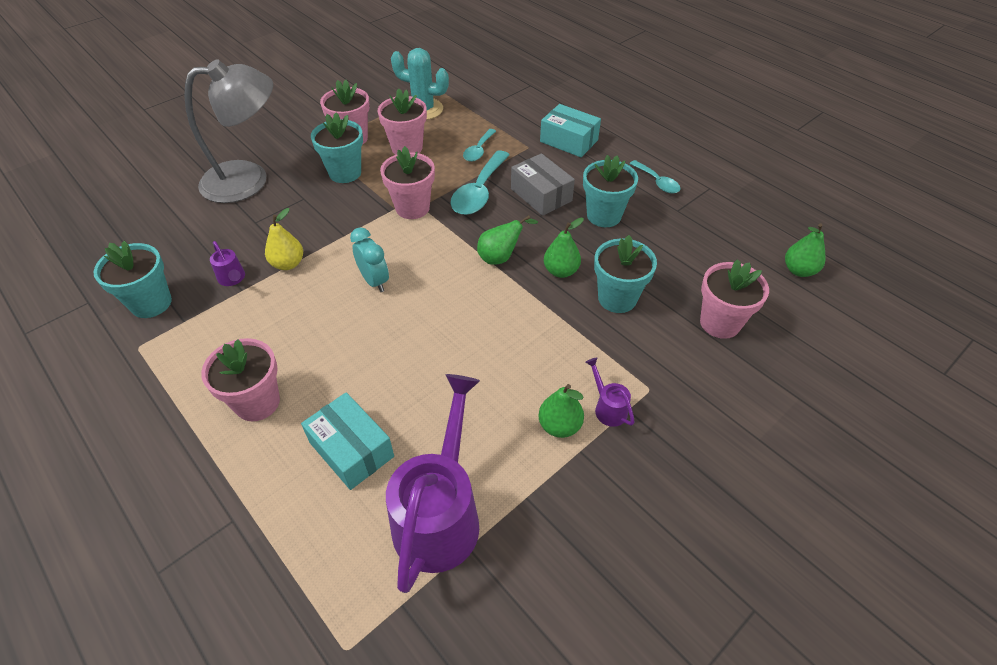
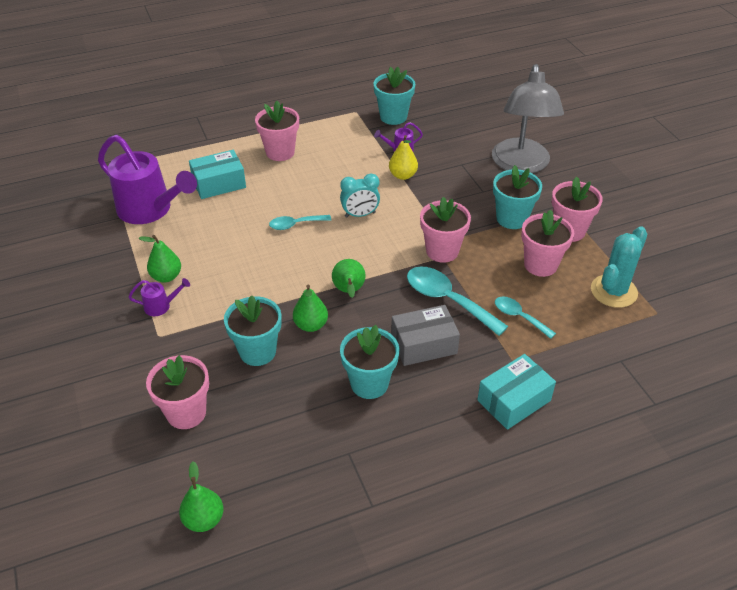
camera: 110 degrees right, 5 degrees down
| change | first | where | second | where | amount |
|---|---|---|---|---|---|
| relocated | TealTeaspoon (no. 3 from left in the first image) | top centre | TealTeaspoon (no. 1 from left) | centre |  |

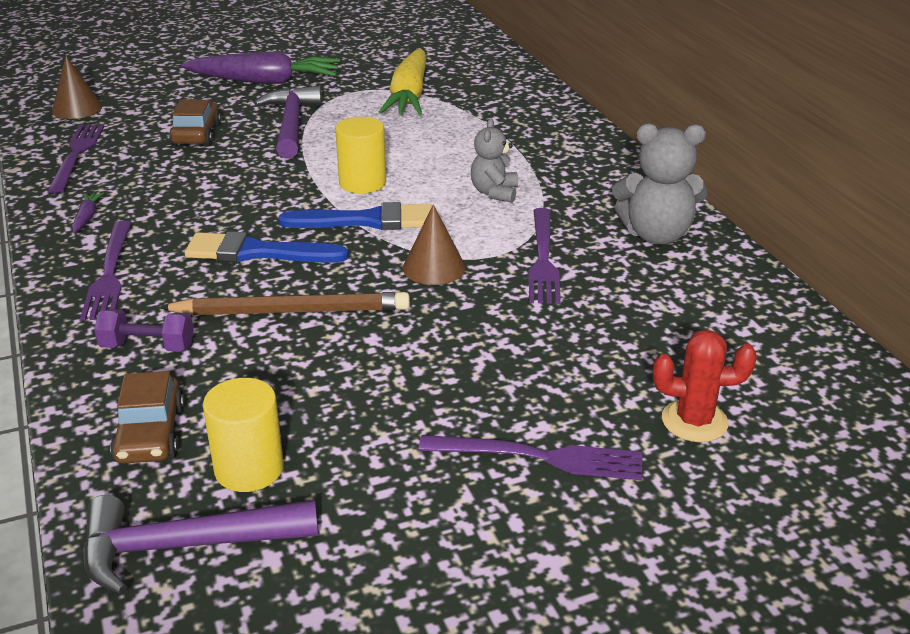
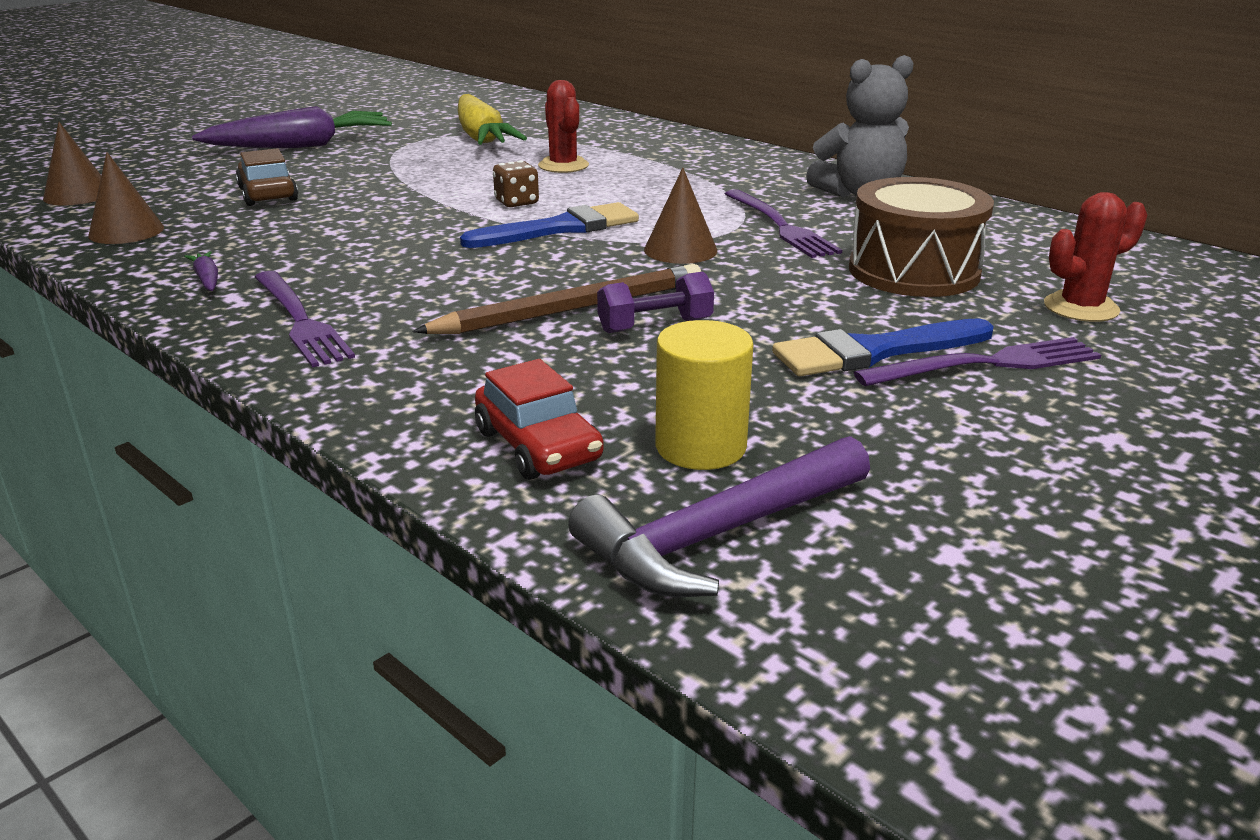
camera: 25 degrees left, 5 degrees down
| change | first | where | second | where | amount |
|---|---|---|---|---|---|
| exchanged | PurpleDinnerFork (no. 1 from left) | top left | DarkBrownSolidCone (no. 2 from left) | top left |  |
| relocated | PurpleDumbbell | middle left |  | centre |  |
| colour | DarkBrownToyCar (no. 1 from left) | middle left | ScarletToyCar | centre |  |
| relocated | BluePaintBrush (no. 1 from left in the first image) | middle left | BluePaintBrush (no. 2 from left) | middle right |  |
| missing | PurpleCarpenter'sHammer (no. 2 from left) | top left |  |  |  |
| exchanged | GoldenCylinder (no. 2 from left) | top centre | DarkBrownDice | top centre |  |
| missing | AshGreyTeddyBear (no. 1 from left) | top centre |  |  |  |
| appeared |  |  | ScarletSaguaroCactus (no. 1 from left) | top centre |  |
| appeared |  |  | DarkBrownSnareDrum | top right |  |

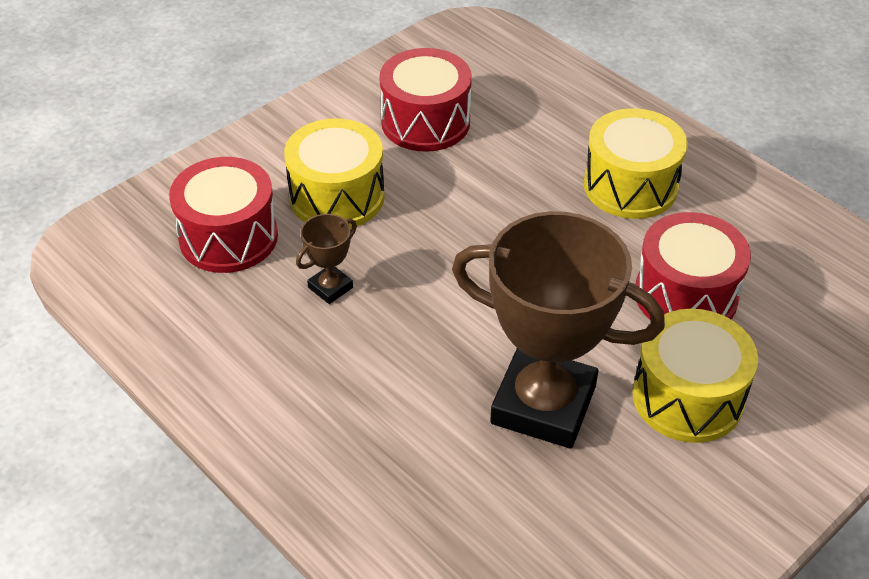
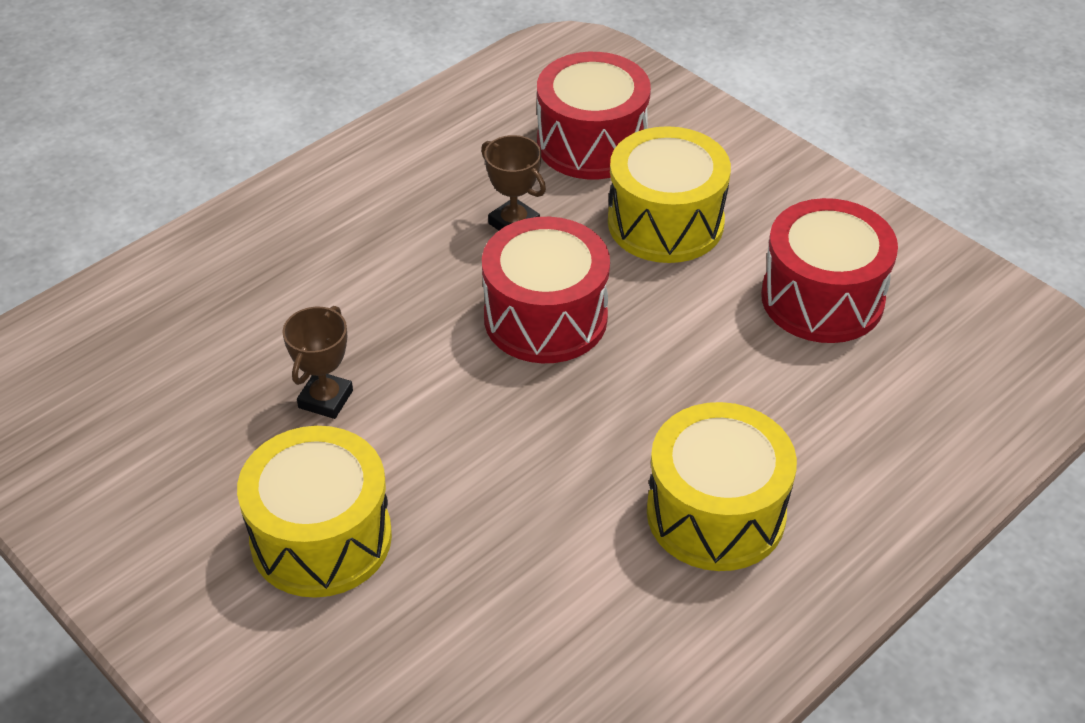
camera: 90 degrees right, 0 degrees up
| change | first | where | second | where | amount |
|---|---|---|---|---|---|
| size | DarkBrownPrizeCup (no. 2 from left in the first image) | centre | DarkBrownPrizeCup (no. 1 from left) | middle left | x0.42 |
| relocated | ScarletSnareDrum (no. 3 from left in the first image) | middle right | ScarletSnareDrum (no. 1 from left) | centre |  |

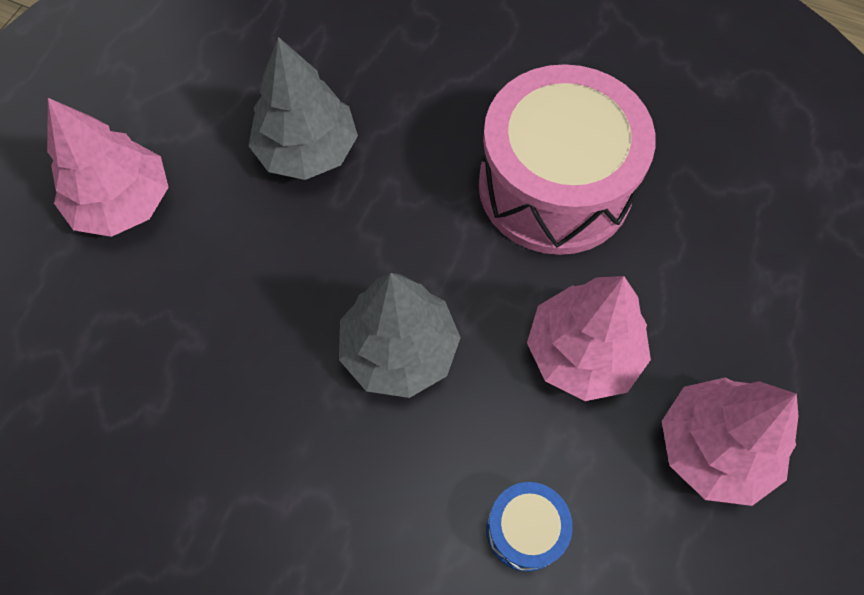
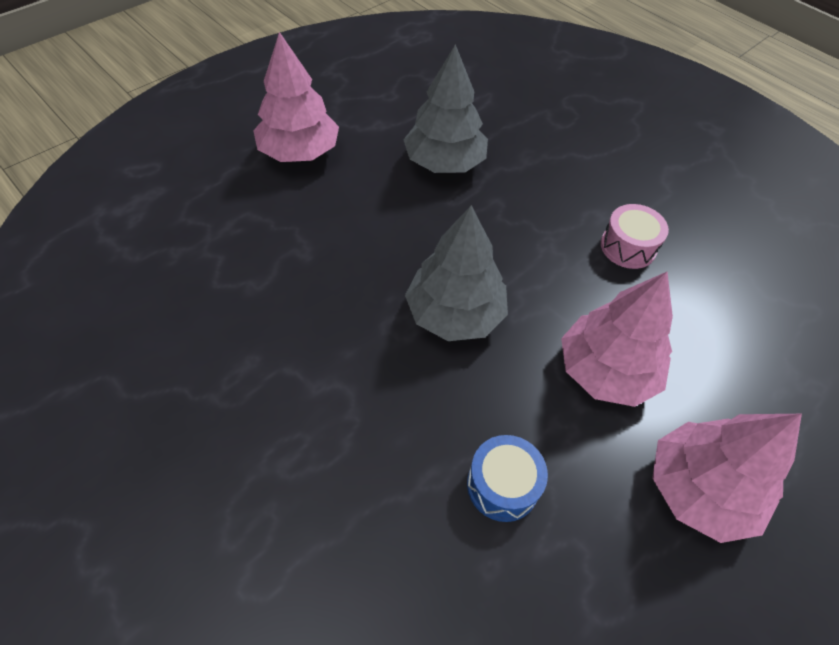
camera: 20 degrees right, 10 degrees down
| change | first | where | second | where | amount |
|---|---|---|---|---|---|
| size | RosePinkSnareDrum | top centre |  | middle right | x0.43 |

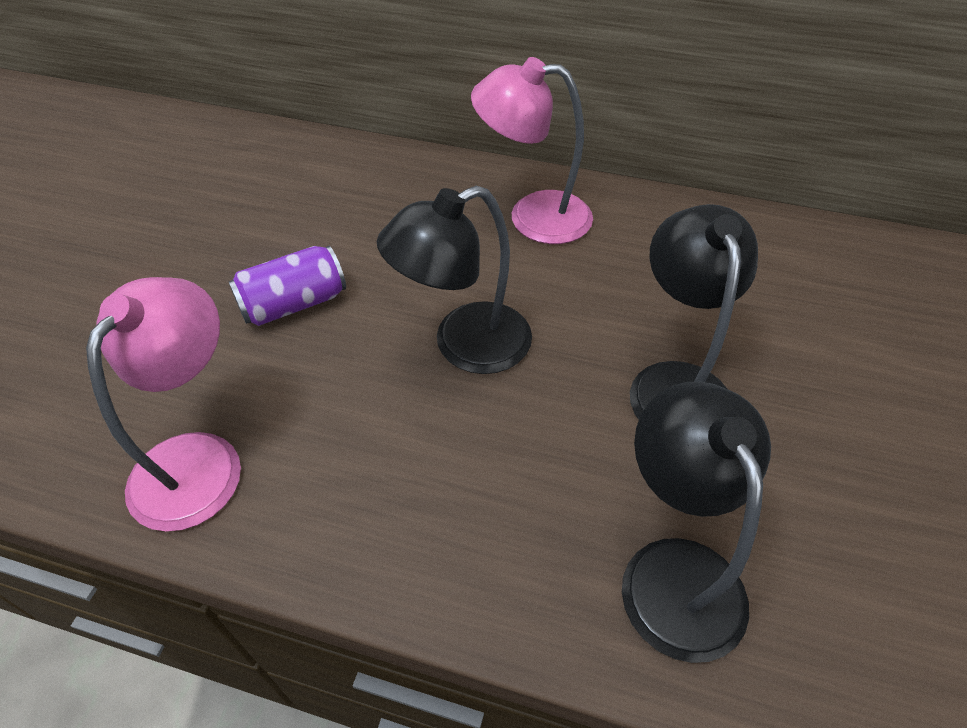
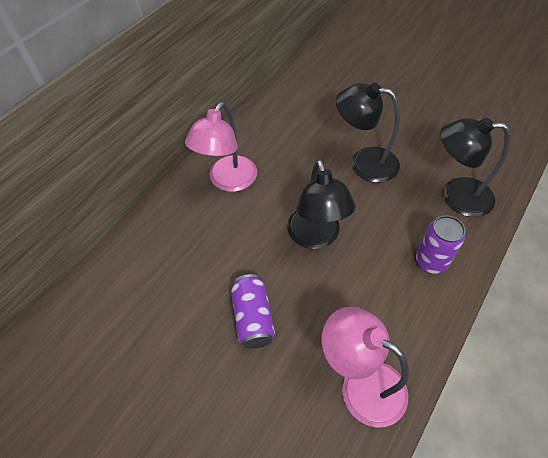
camera: 70 degrees left, 5 degrees up
| change | first | where | second | where | amount |
|---|---|---|---|---|---|
| appeared |  |  | PurpleTin (no. 2 from left) | middle right |  |

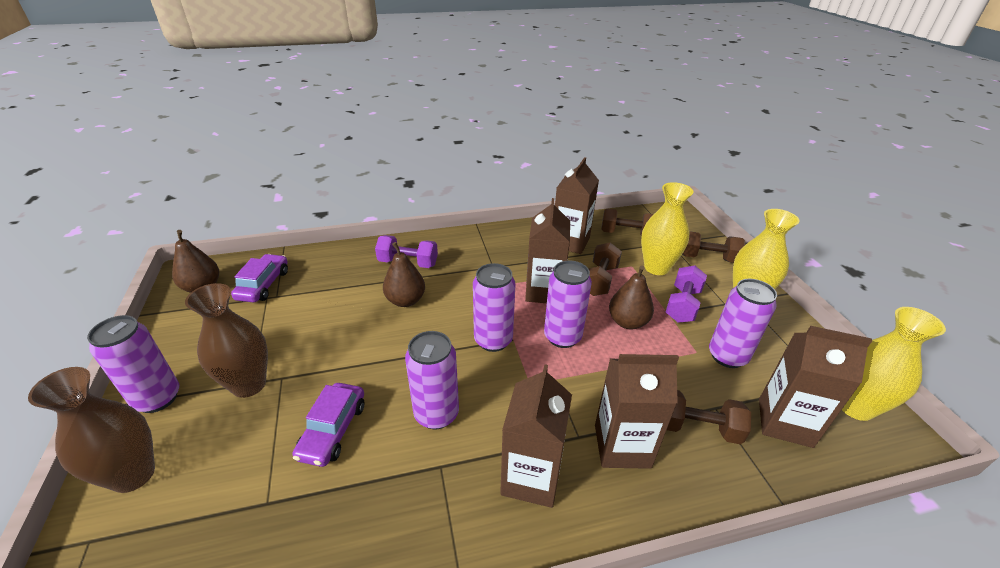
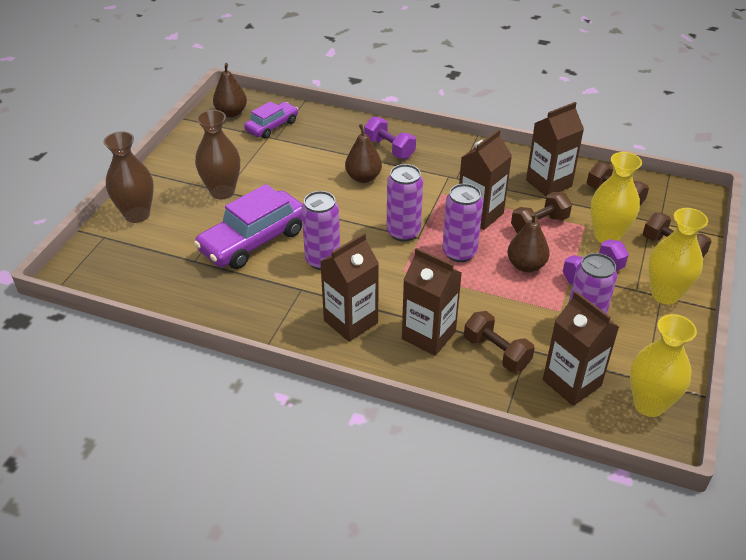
camera: 35 degrees right, 5 degrees up
| change | first | where | second | where | amount |
|---|---|---|---|---|---|
| missing | PurpleTin (no. 1 from left) | middle left |  |  |  |
| size | PurpleToyCar (no. 2 from left in the first image) | bottom left | PurpleToyCar (no. 1 from left) | middle left | x1.70 |

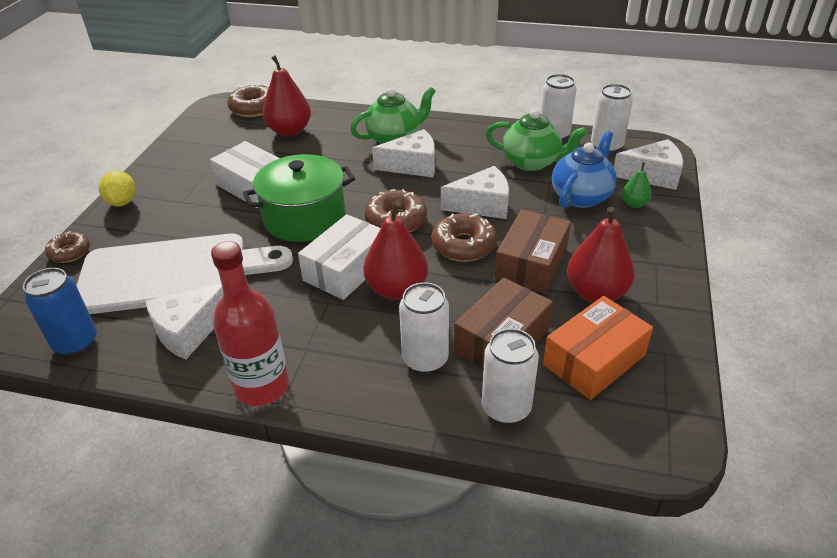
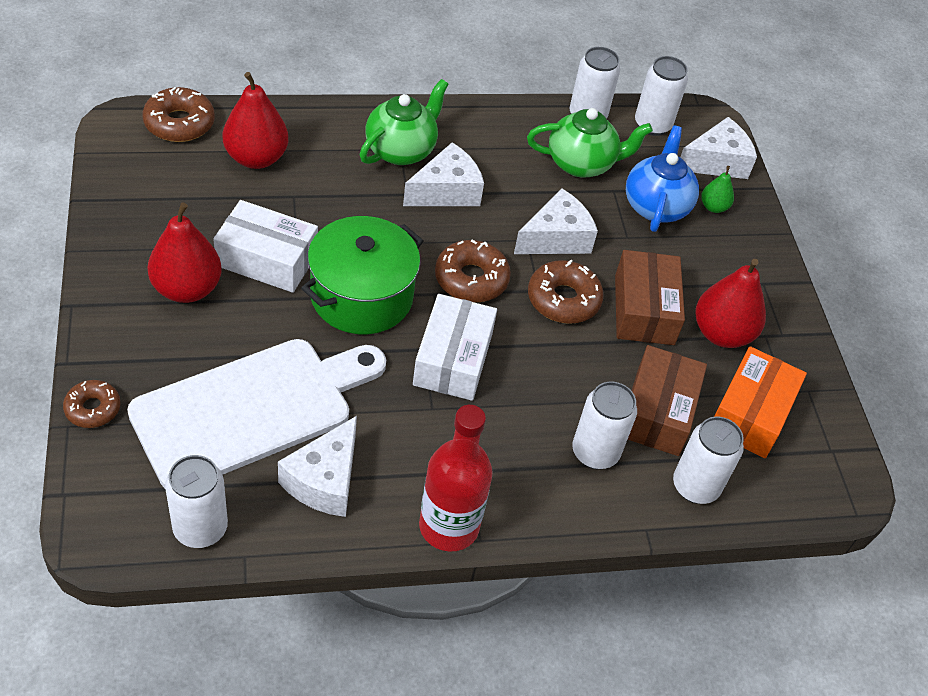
camera: 30 degrees left, 10 degrees up
| change | first | where | second | where | amount |
|---|---|---|---|---|---|
| colour | BlueTin | middle left | SnowWhiteTin (no. 1 from left) | bottom left |  |
| missing | GoldenLemon | middle left |  |  |  |
| relocated | ScarletPearFruit (no. 2 from left in the first image) | centre | ScarletPearFruit (no. 1 from left) | middle left |  |

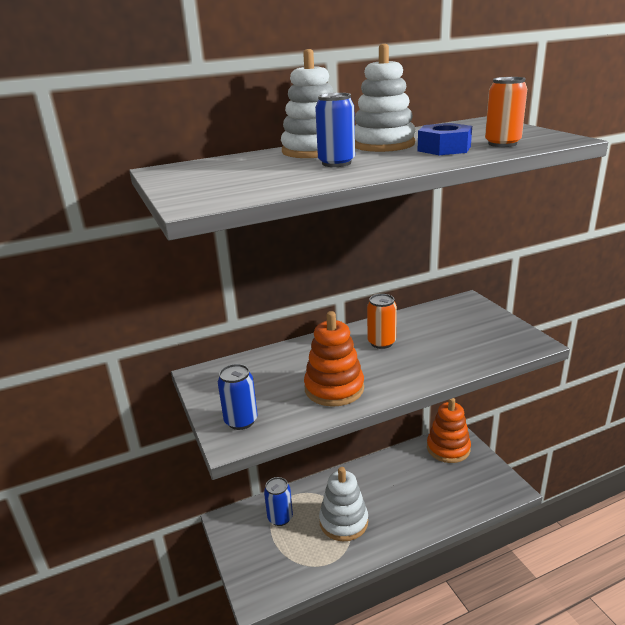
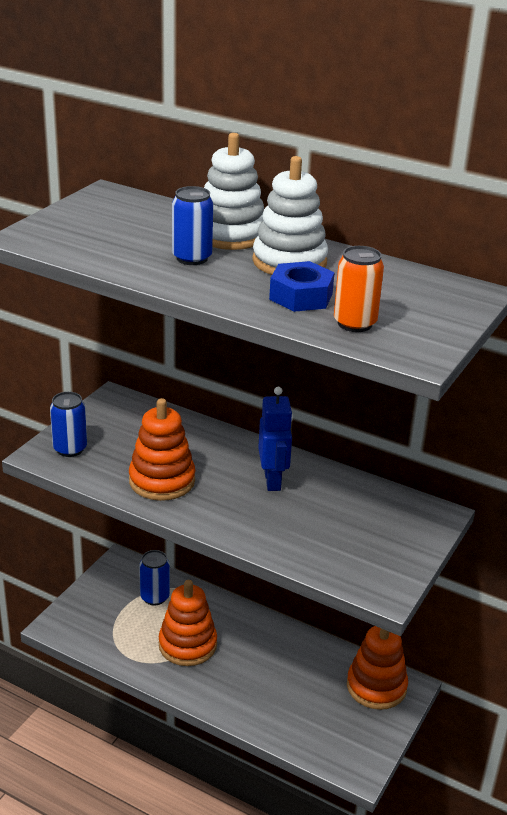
camera: 50 degrees right, 5 degrees up
| change | first | where | second | where | amount |
|---|---|---|---|---|---|
| colour | SnowWhiteStackingToy (no. 2 from left) | bottom centre | BrightOrangeStackingToy (no. 2 from left) | bottom centre |  |
| exchanged | BrightOrangeTin (no. 1 from left) | centre | BlueToyRobot | centre |  |

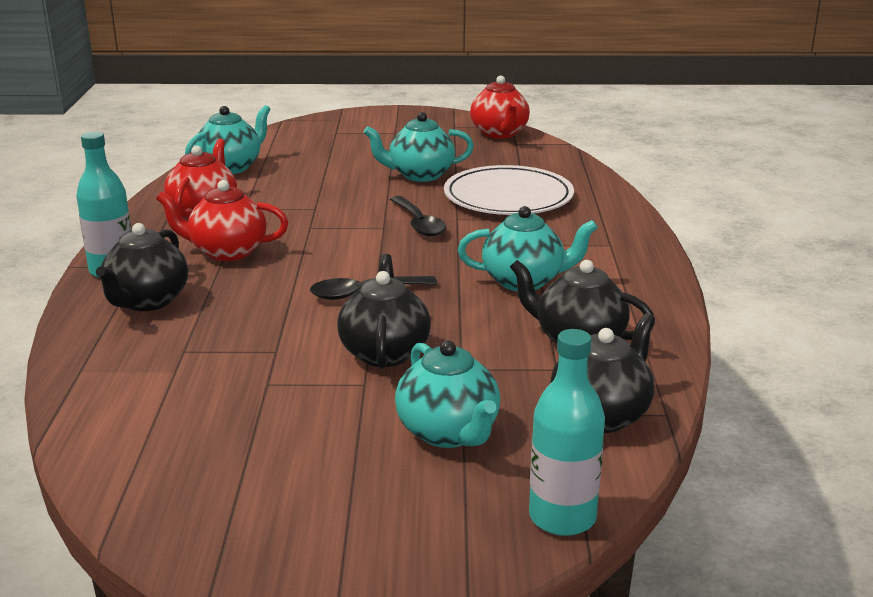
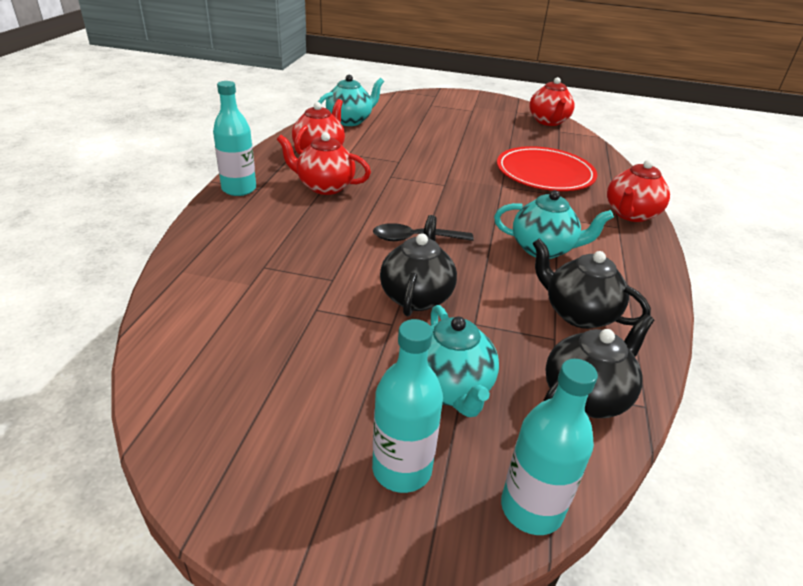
camera: 10 degrees right, 10 degrees up
| change | first | where | second | where | amount |
|---|---|---|---|---|---|
| missing | JetBlackChinaTeapot (no. 1 from left) | middle left |  |  |  |
| missing | TealChinaTeapot (no. 2 from left) | top centre |  |  |  |
| missing | JetBlackTeaspoon (no. 2 from left) | centre |  |  |  |
| colour | SnowWhiteDinnerPlate | top centre | ScarletDinnerPlate | top right |  |
| appeared |  |  | TealDrinkBottle (no. 2 from left) | bottom centre |  |
| appeared |  |  | ScarletChinaTeapot (no. 4 from left) | top right |  |

